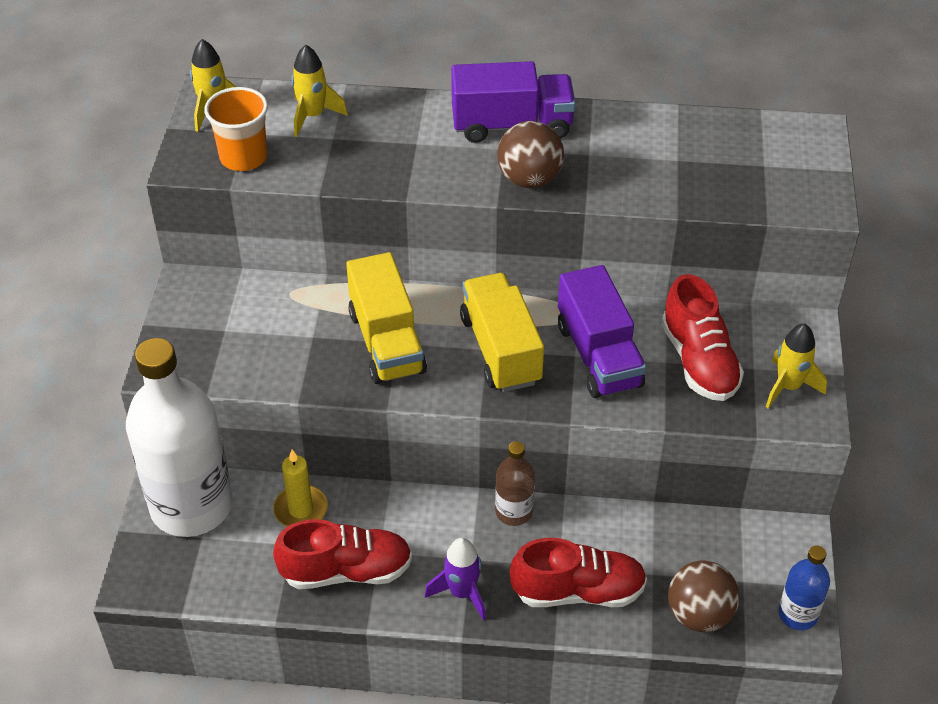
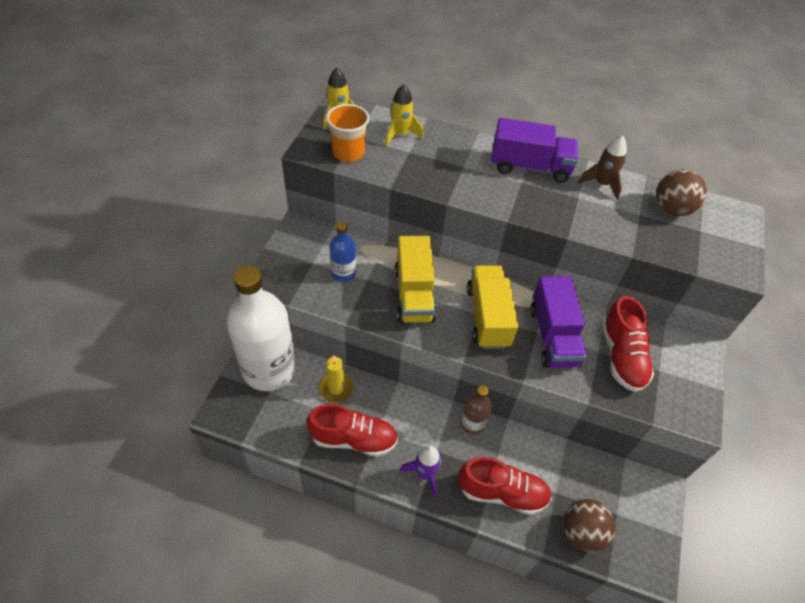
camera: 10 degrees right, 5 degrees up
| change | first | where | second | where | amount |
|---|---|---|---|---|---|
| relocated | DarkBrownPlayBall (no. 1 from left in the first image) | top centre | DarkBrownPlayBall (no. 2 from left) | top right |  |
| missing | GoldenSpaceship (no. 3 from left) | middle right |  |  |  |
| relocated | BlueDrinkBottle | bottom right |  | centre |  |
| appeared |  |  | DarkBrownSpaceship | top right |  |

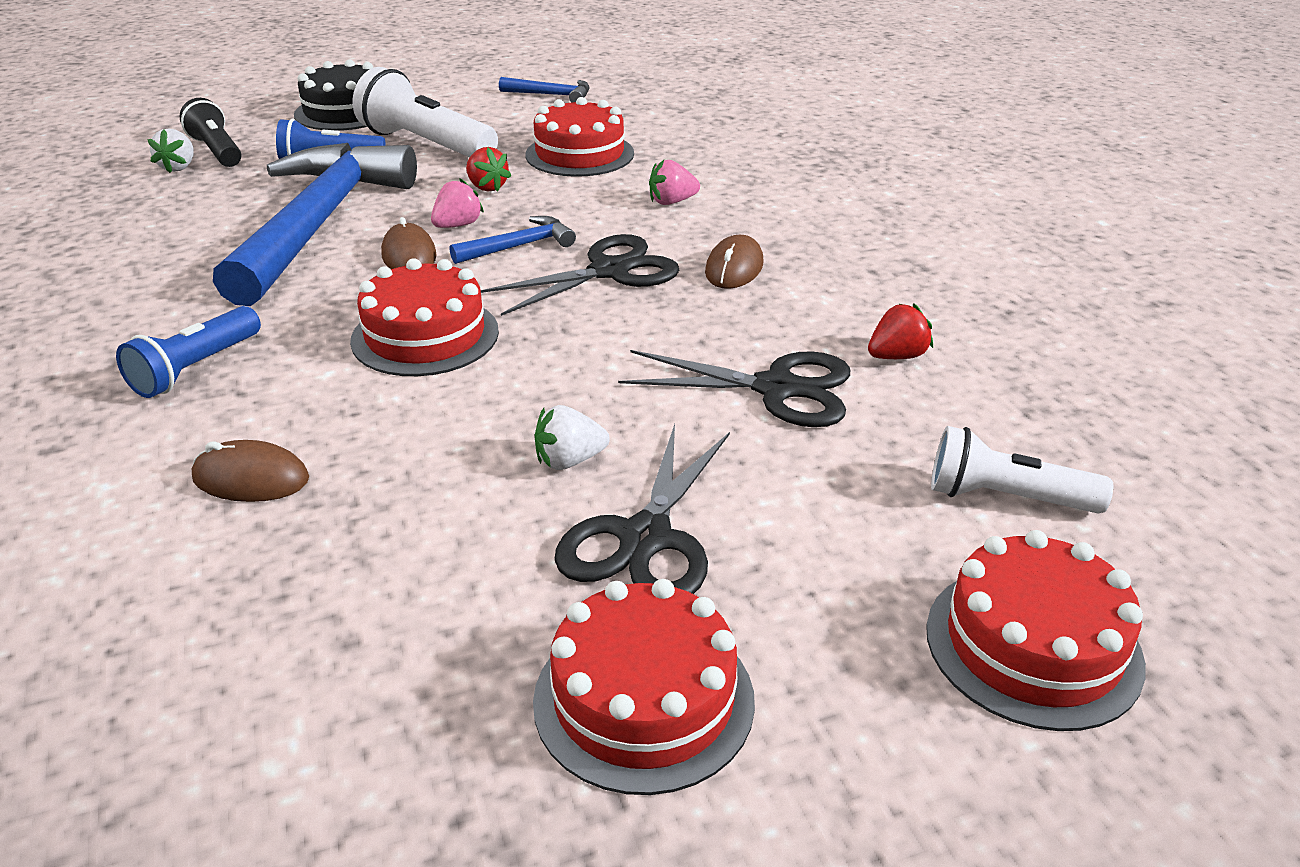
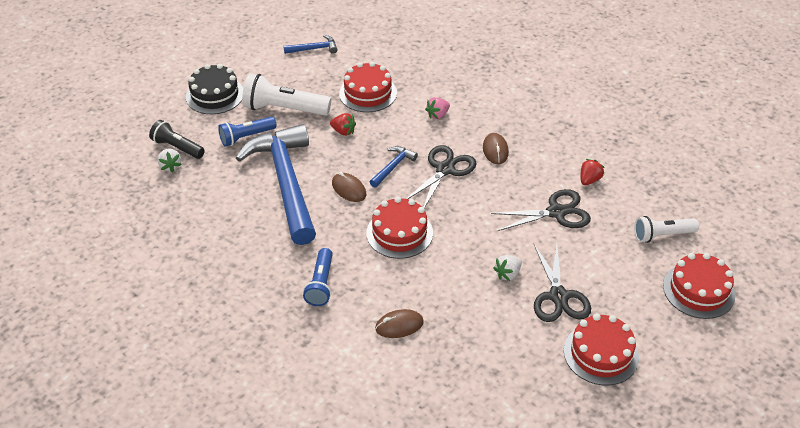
camera: 25 degrees left, 10 degrees up
| change | first | where | second | where | amount |
|---|---|---|---|---|---|
| missing | RosePinkBerry (no. 1 from left) | top centre |  |  |  |

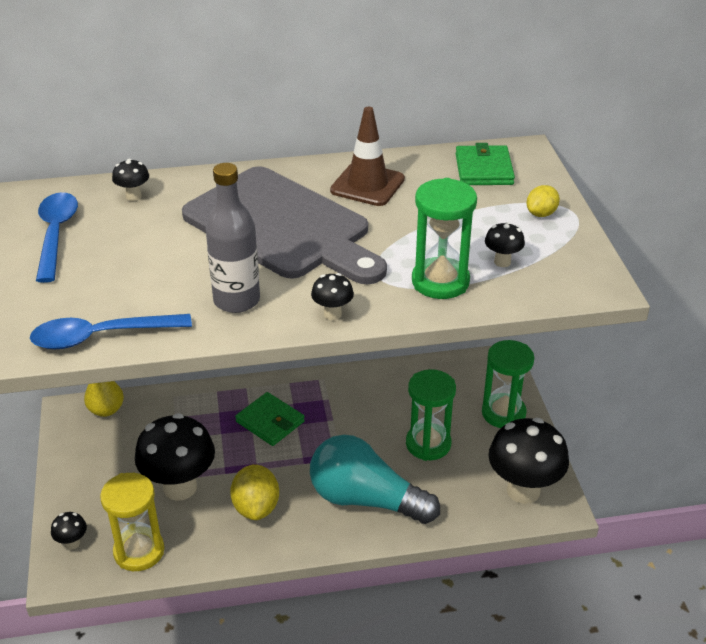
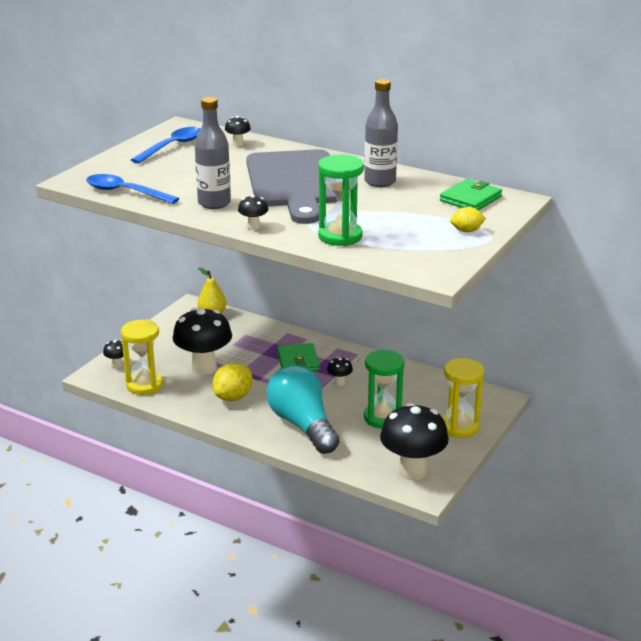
camera: 40 degrees right, 10 degrees down
| change | first | where | second | where | amount |
|---|---|---|---|---|---|
| exchanged | DarkBrownTrafficCone | top centre | AshGreyDrinkBottle (no. 2 from left) | top centre |  |
| colour | LeafGreenSandTimer (no. 3 from left) | middle right | GoldenSandTimer (no. 2 from left) | middle right |  |
| relocated | JetBlackToadstool (no. 5 from left) | middle right |  | centre |  |

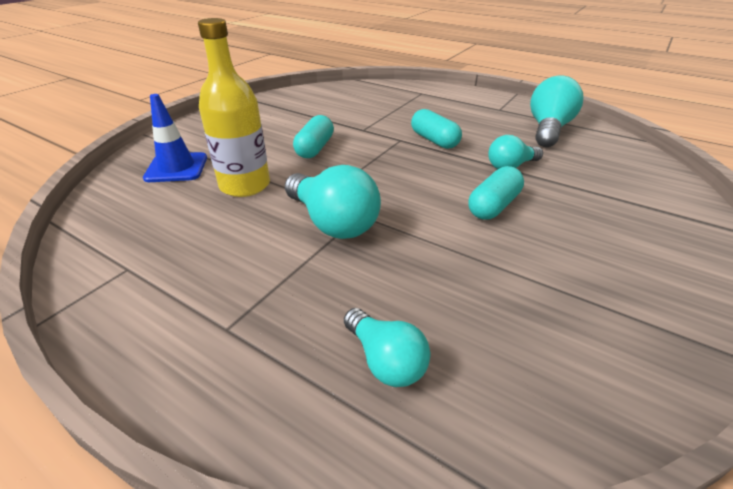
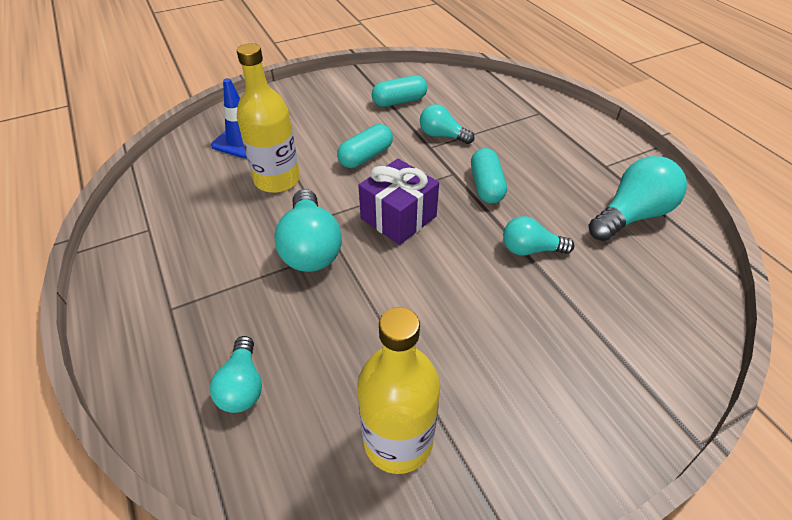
camera: 30 degrees right, 10 degrees up
| change | first | where | second | where | amount |
|---|---|---|---|---|---|
| relocated | TealPillShape (no. 3 from left in the first image) | middle right | TealPillShape (no. 2 from left) | top centre |  |
| appeared |  |  | GoldenDrinkBottle (no. 2 from left) | bottom centre |  |
| appeared |  |  | PurpleWrappedGift | centre |  |
| appeared |  |  | TealLightbulb (no. 3 from left) | top centre |  |

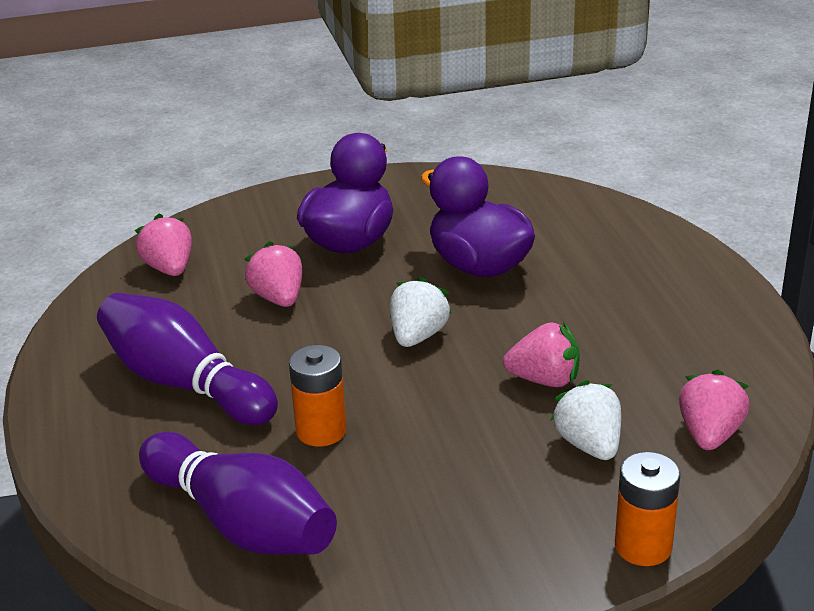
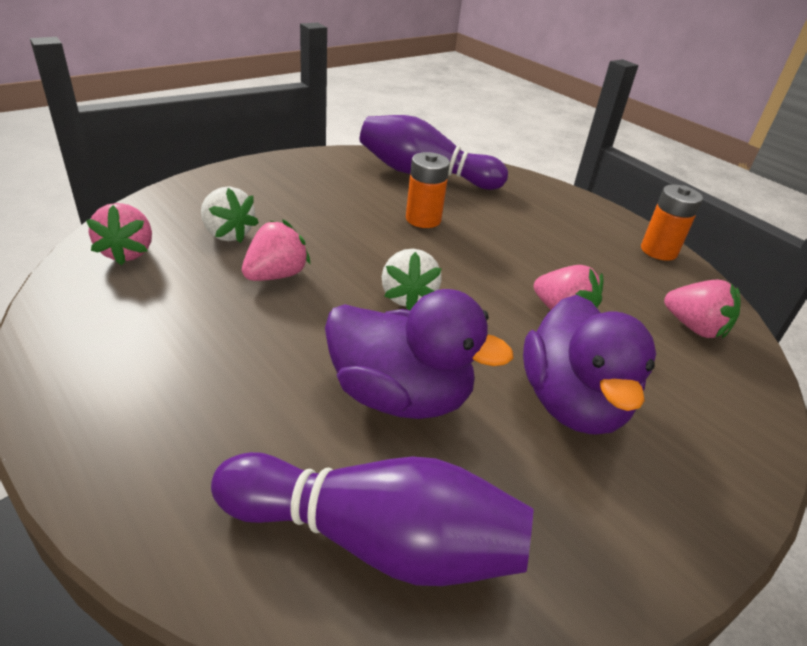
camera: 150 degrees right, 5 degrees up
| change | first | where | second | where | amount |
|---|---|---|---|---|---|
| relocated | PurpleTenpin (no. 1 from left) | middle left |  | bottom centre |  |
| spun | RosePinkBerry (no. 3 from left in the first image) | centre | RosePinkBerry (no. 2 from left) | centre | 150 degrees clockwise |
| relocated | BrightOrangeBattery (no. 2 from left) | bottom right |  | middle right |  |

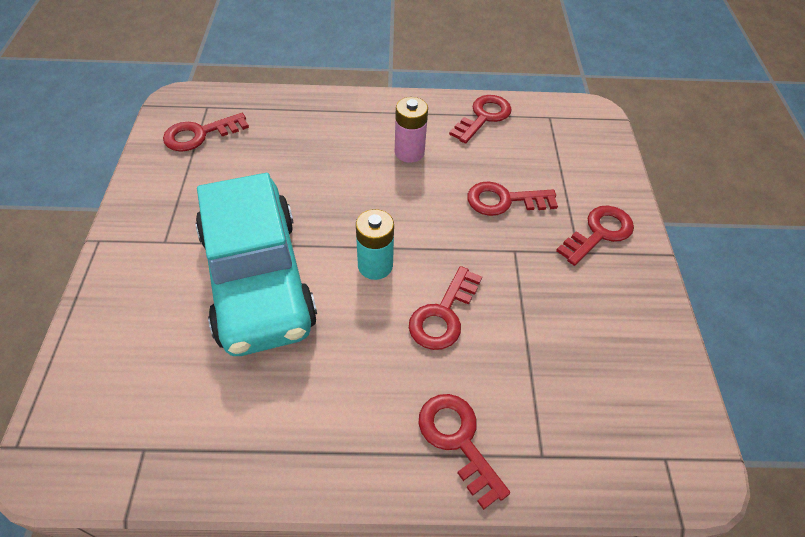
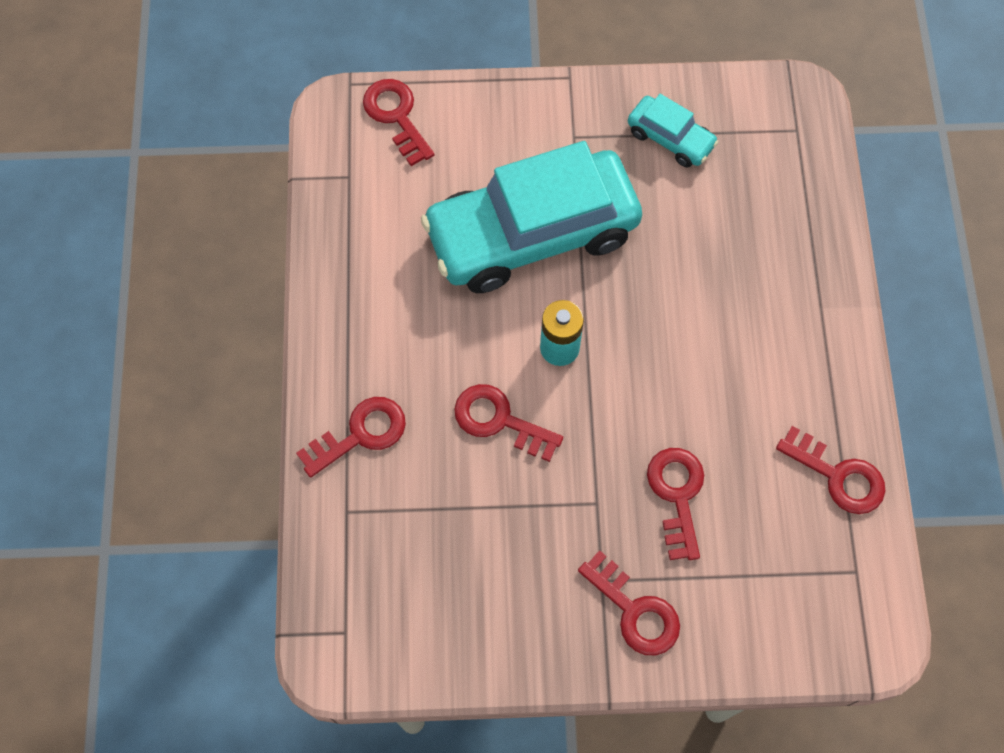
camera: 90 degrees right, 15 degrees up
| change | first | where | second | where | amount |
|---|---|---|---|---|---|
| relocated | ScarletLatchkey (no. 1 from left in the first image) | top left | ScarletLatchkey (no. 2 from left) | top centre |  |
| missing | RosePinkBattery | top centre |  |  |  |
| appeared |  |  | TealToyCar (no. 2 from left) | top right |  |

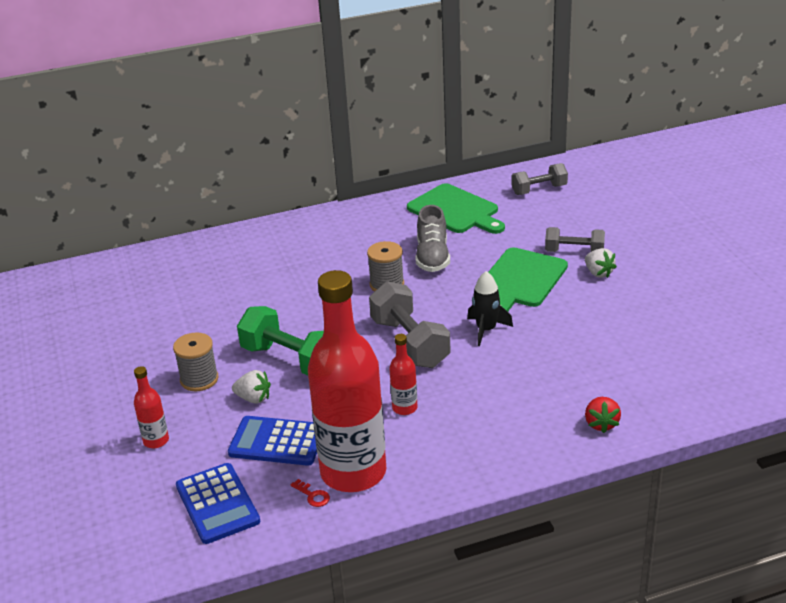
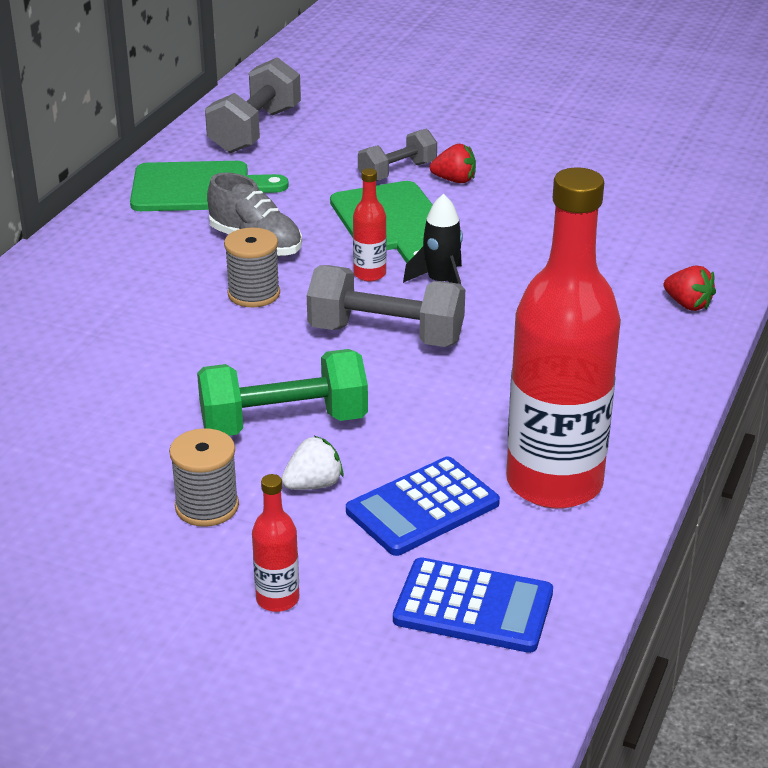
camera: 50 degrees left, 0 degrees up
| change | first | where | second | where | amount |
|---|---|---|---|---|---|
| missing | ScarletLatchkey | bottom centre |  |  |  |
| relocated | ScarletDrinkBottle (no. 3 from left in the first image) | centre | ScarletDrinkBottle (no. 2 from left) | top centre |  |
| size | AshGreyDumbbell (no. 2 from left in the first image) | top right | AshGreyDumbbell (no. 1 from left) | top left | x1.59 |
| colour | SnowWhiteBerry (no. 2 from left) | middle right | ScarletBerry (no. 1 from left) | top centre |  |

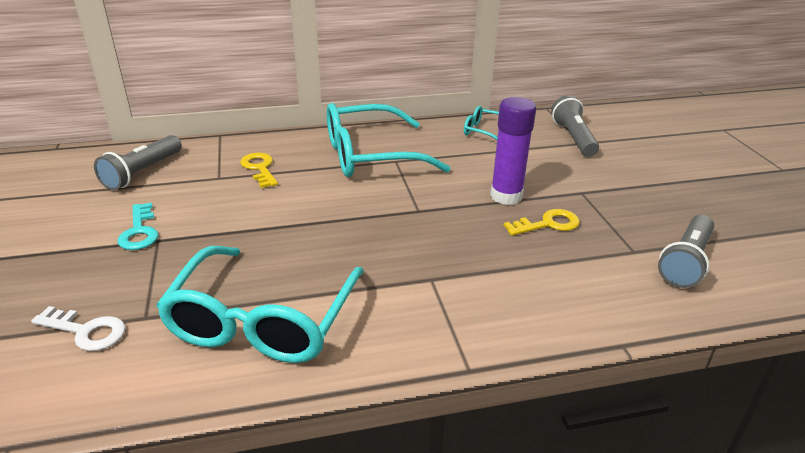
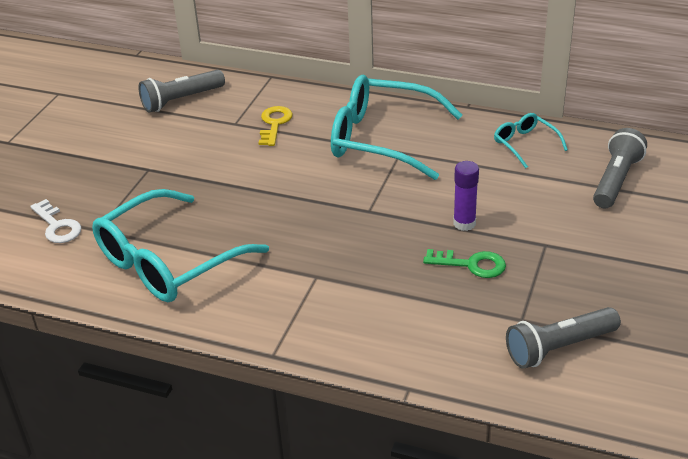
camera: 35 degrees right, 5 degrees up
| change | first | where | second | where | amount |
|---|---|---|---|---|---|
| missing | TealLatchkey | middle left |  |  |  |
| size | PurpleGlueStick | centre |  | middle right | x0.66 |
| colour | GoldenLatchkey (no. 2 from left) | middle right | LeafGreenLatchkey | middle right |  |

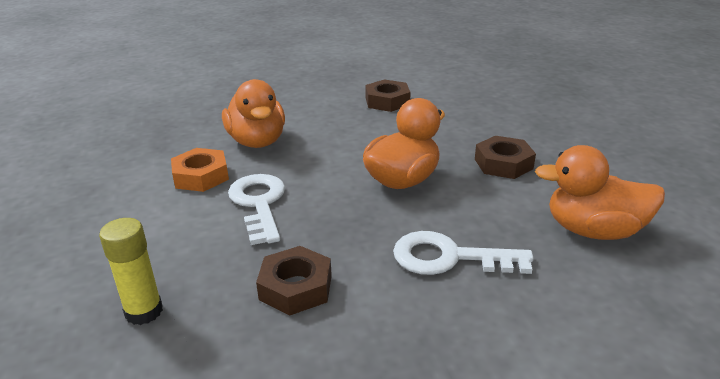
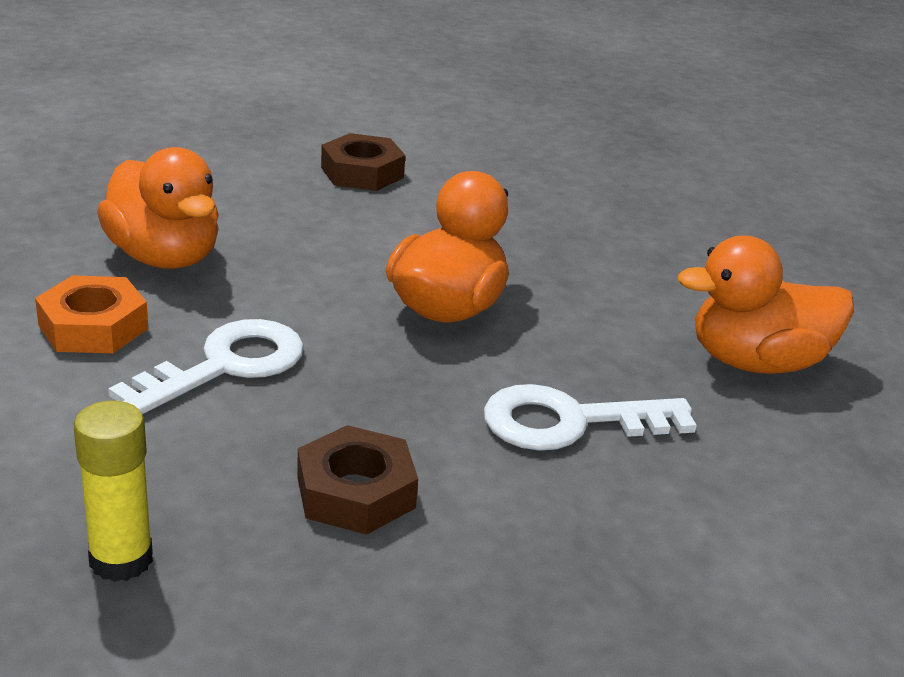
camera: 20 degrees left, 0 degrees up
| change | first | where | second | where | amount |
|---|---|---|---|---|---|
| spun | SnowWhiteLatchkey (no. 1 from left) | centre |  | middle left | 75 degrees clockwise |
| missing | DarkBrownHexNut (no. 3 from left) | middle right |  |  |  |

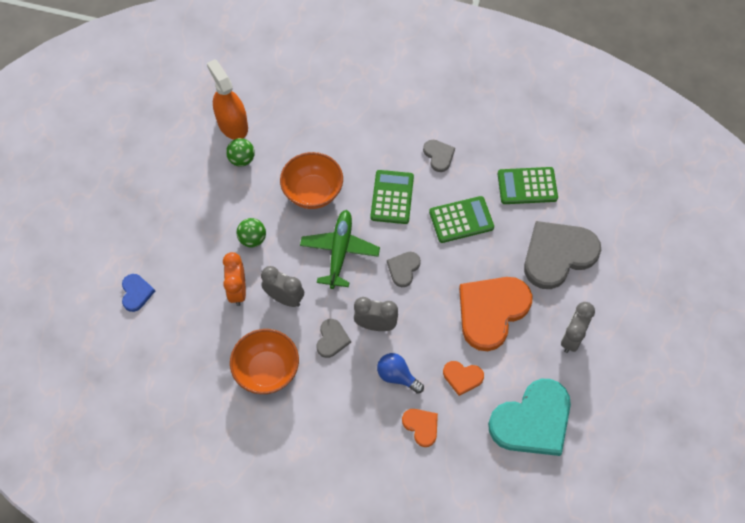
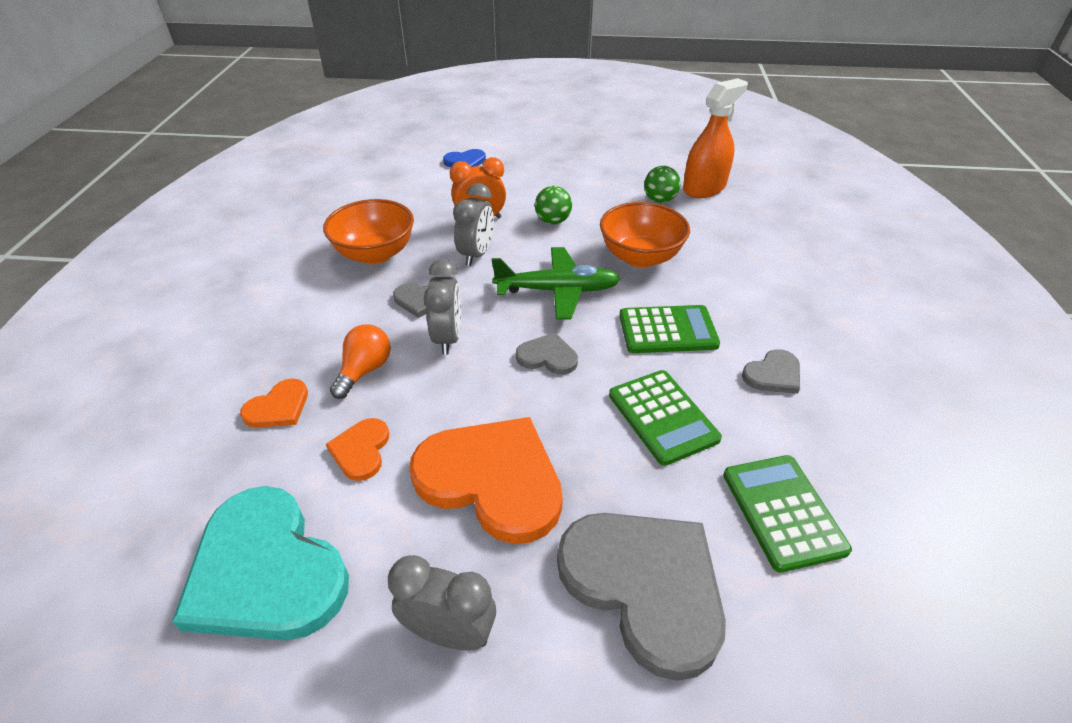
camera: 80 degrees right, 20 degrees down
| change | first | where | second | where | amount |
|---|---|---|---|---|---|
| colour | BlueLightbulb | bottom centre | BrightOrangeLightbulb | centre |  |

